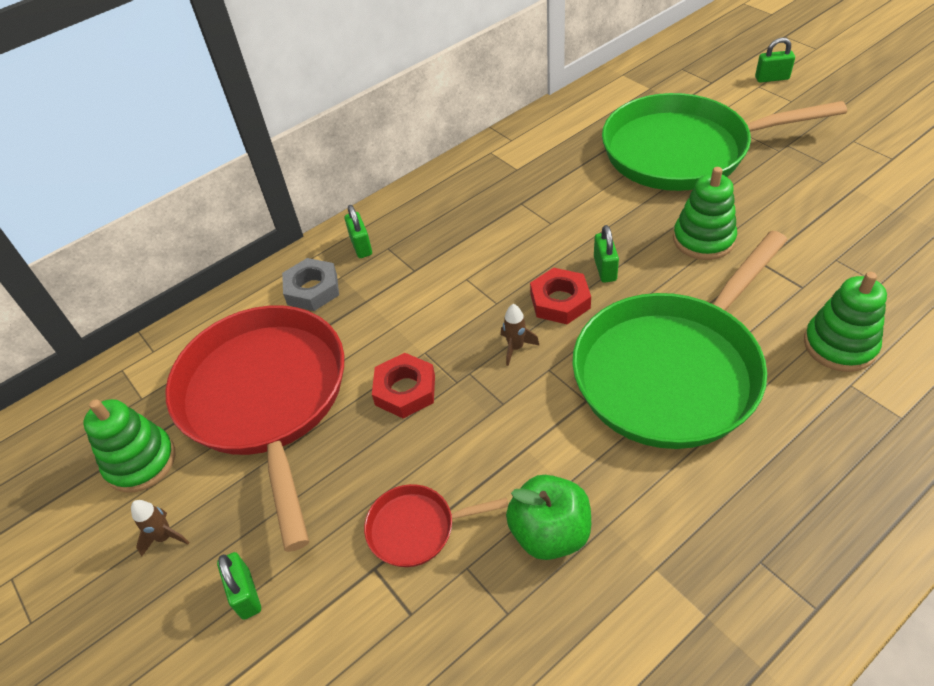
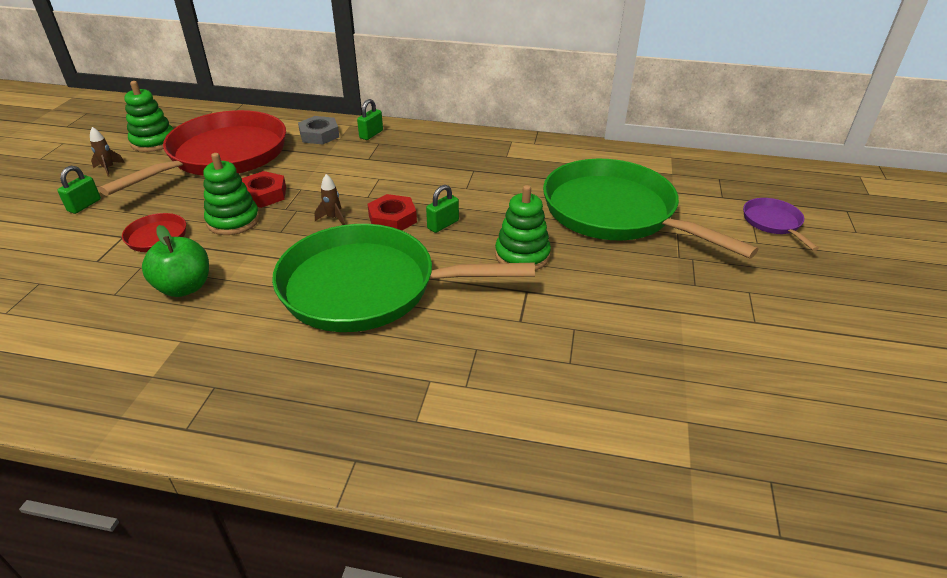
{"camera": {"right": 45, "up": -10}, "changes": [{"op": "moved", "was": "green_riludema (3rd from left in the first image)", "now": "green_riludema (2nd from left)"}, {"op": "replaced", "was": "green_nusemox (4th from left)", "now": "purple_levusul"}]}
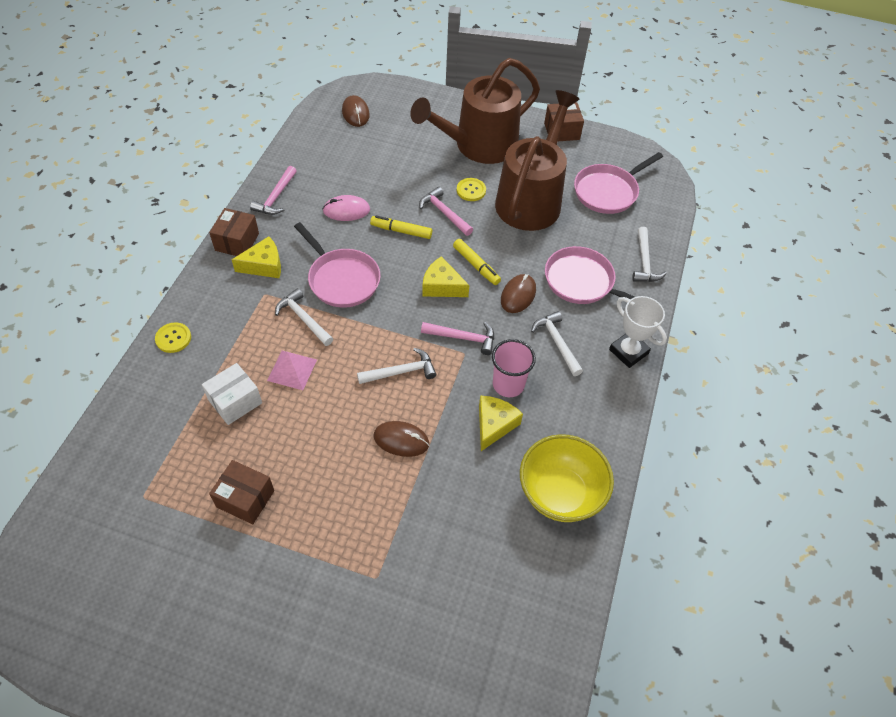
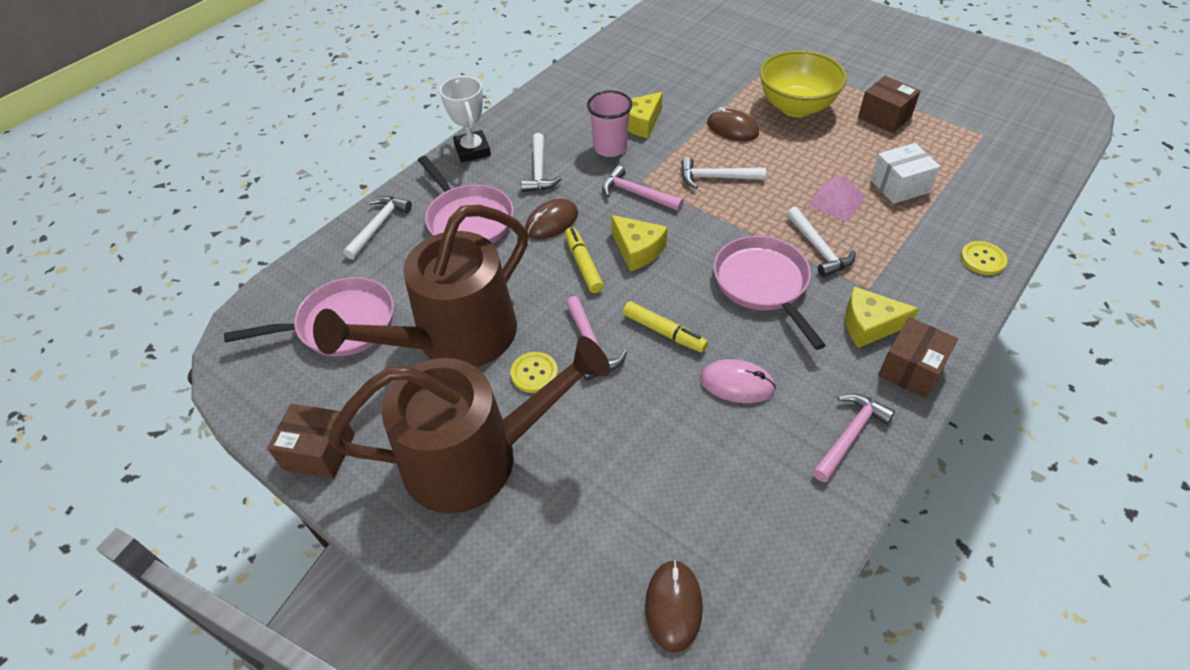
{"camera": {"right": -155, "up": -5}, "changes": [{"op": "moved", "was": "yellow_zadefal"}]}
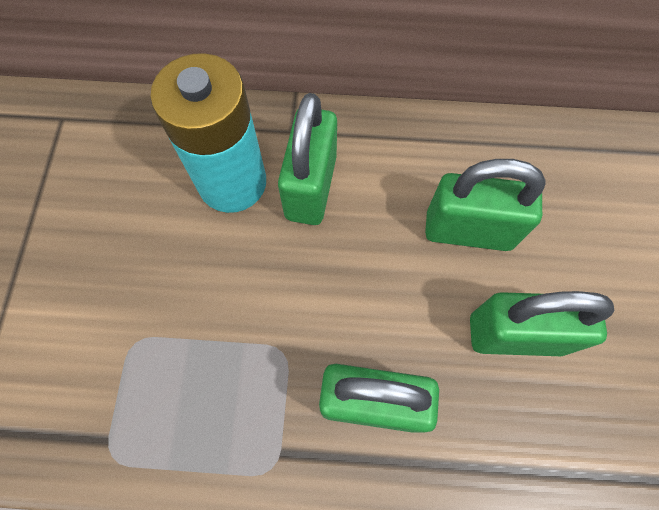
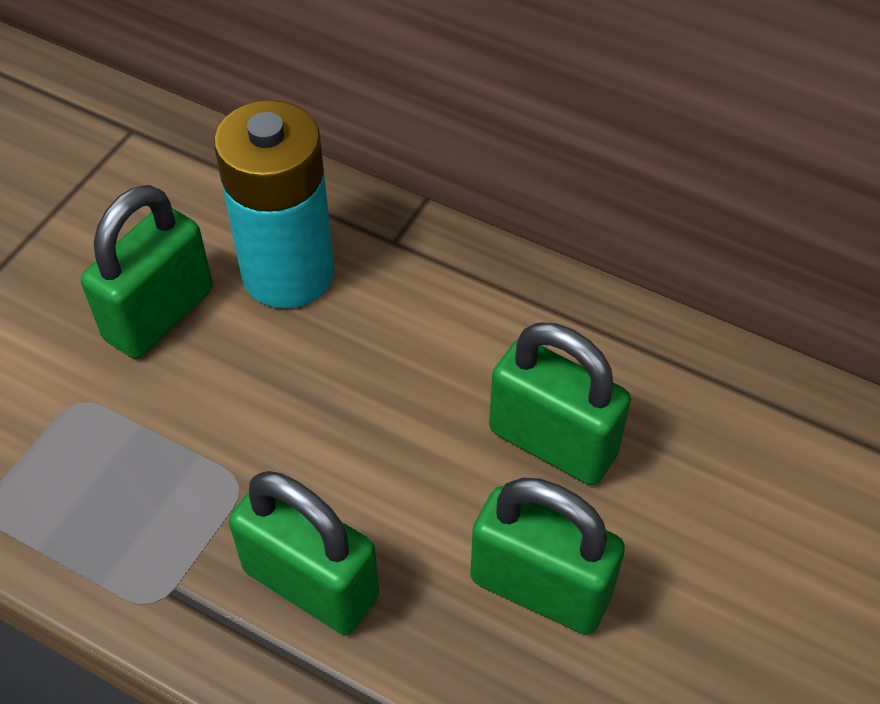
{"camera": {"right": 25, "up": -15}, "changes": [{"op": "moved", "was": "green_nusemox (1st from left)"}]}
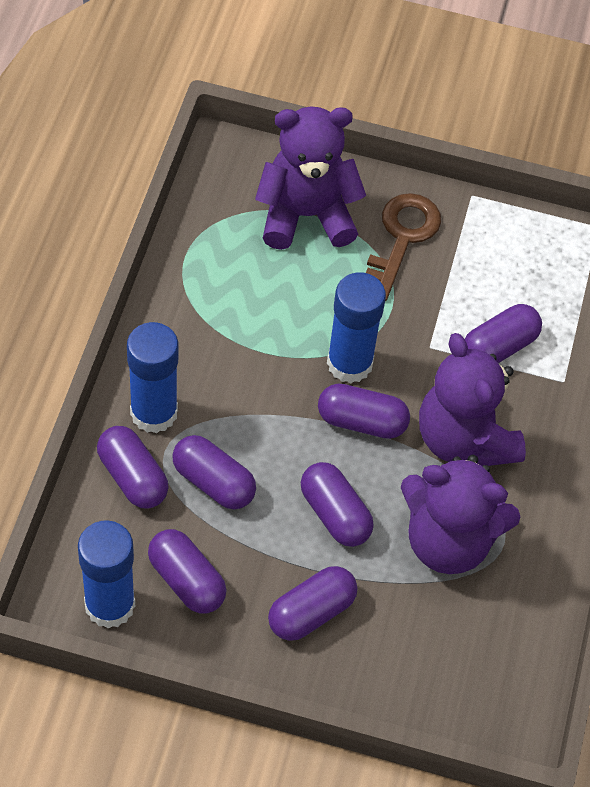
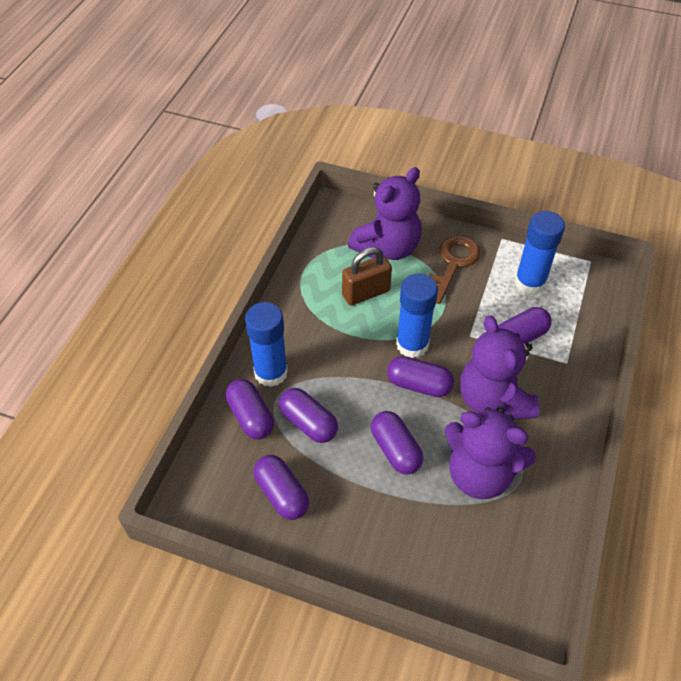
{"camera": {"right": 10, "up": -5}, "changes": [{"op": "removed", "was": "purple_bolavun (4th from left)"}, {"op": "added", "now": "brown_nusemox"}, {"op": "moved", "was": "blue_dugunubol (1st from left in the first image)", "now": "blue_dugunubol (3rd from left)"}, {"op": "turned", "was": "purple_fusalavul (1st from left)", "clockwise": 135}]}
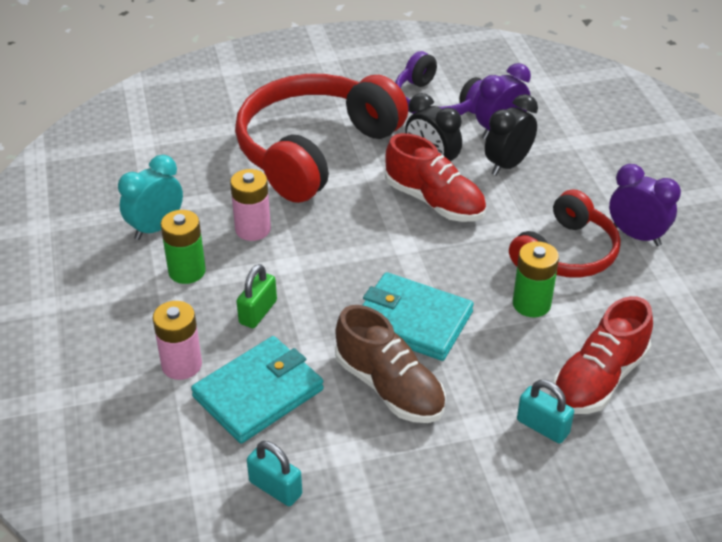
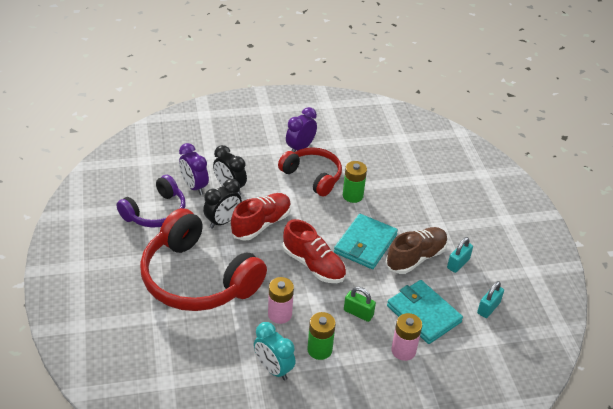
{"camera": {"right": -90, "up": 0}, "changes": [{"op": "moved", "was": "turquoise_nusemox (2nd from left in the first image)", "now": "turquoise_nusemox (1st from left)"}, {"op": "moved", "was": "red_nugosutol (2nd from left)"}]}
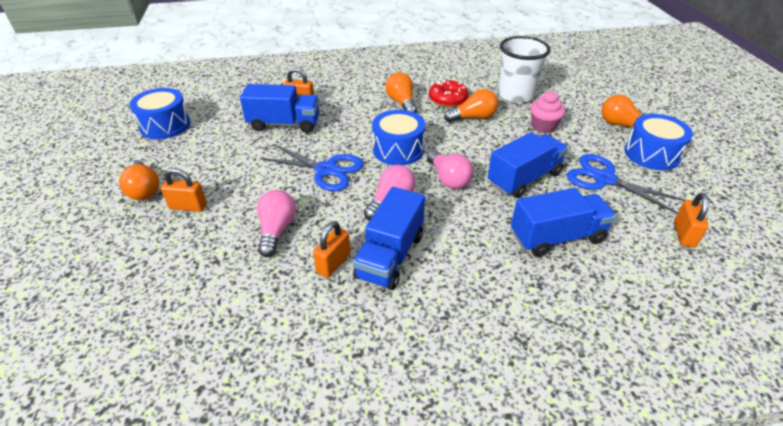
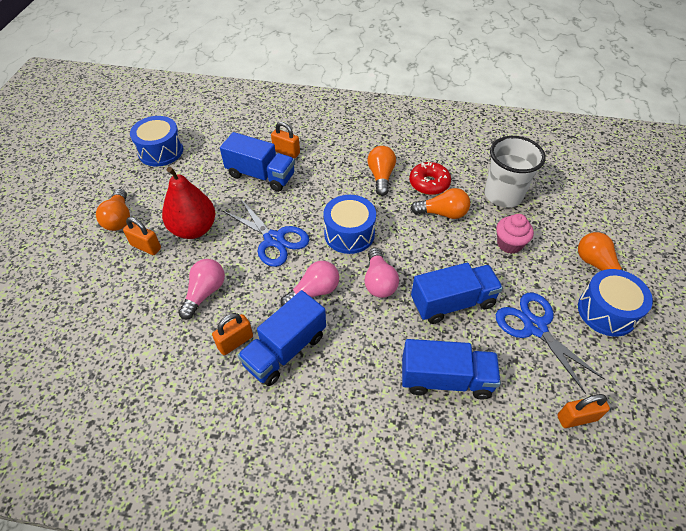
{"camera": {"right": 20, "up": 10}, "changes": [{"op": "added", "now": "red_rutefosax"}, {"op": "turned", "was": "orange_nusemox (4th from left)", "clockwise": 45}]}
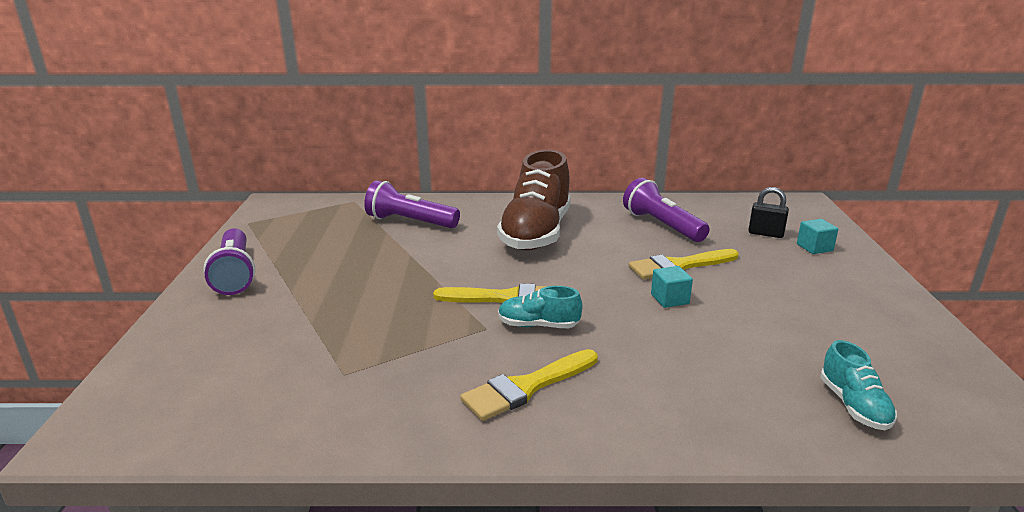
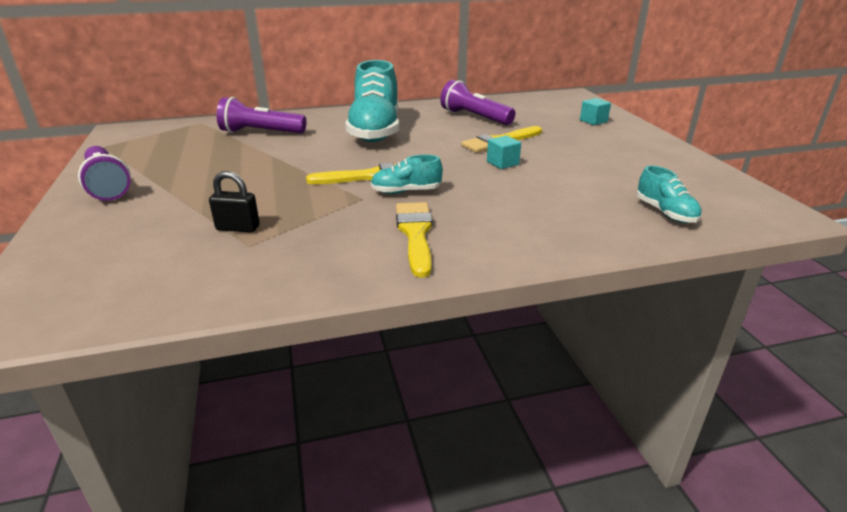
{"camera": {"right": -15, "up": 5}, "changes": [{"op": "moved", "was": "black_nusemox"}, {"op": "recoloured", "was": "brown_nugosutol", "now": "turquoise_nugosutol (1st from left)"}, {"op": "turned", "was": "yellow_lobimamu (2nd from left)", "clockwise": 135}]}
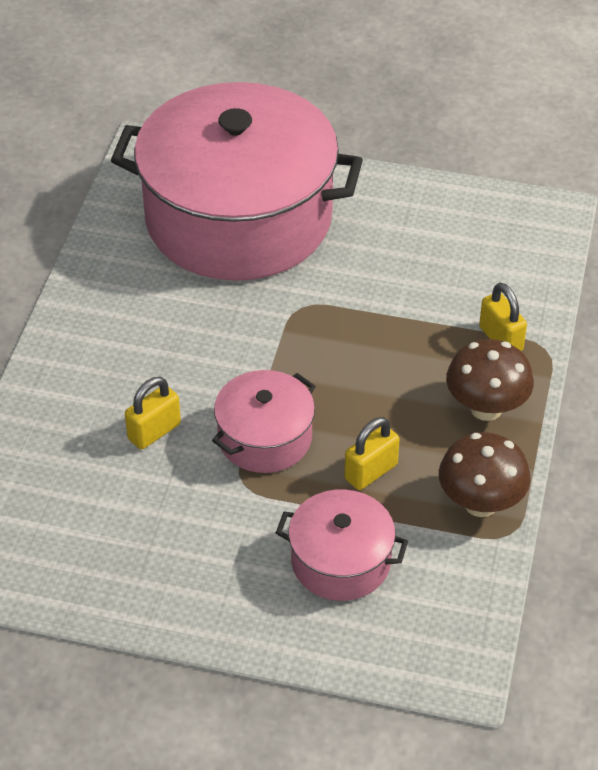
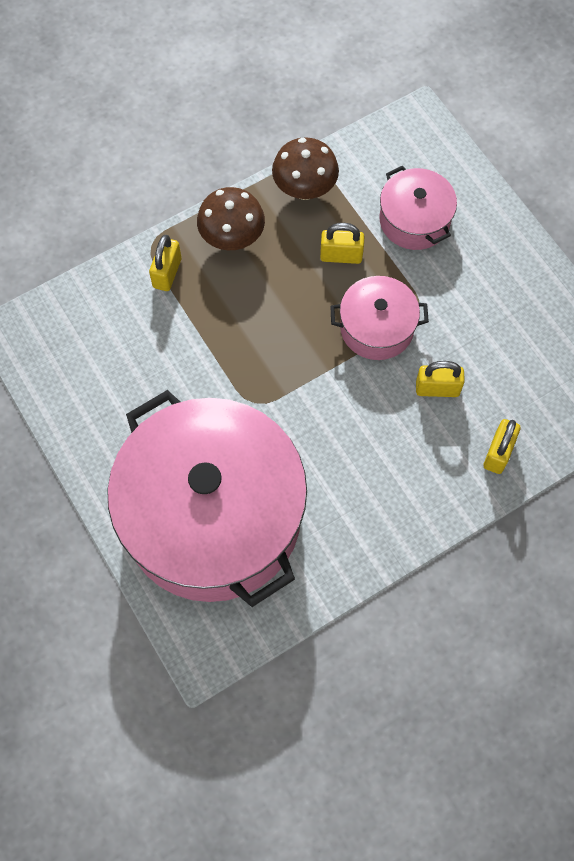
{"camera": {"right": -135, "up": 20}, "changes": [{"op": "added", "now": "yellow_nusemox (4th from left)"}]}
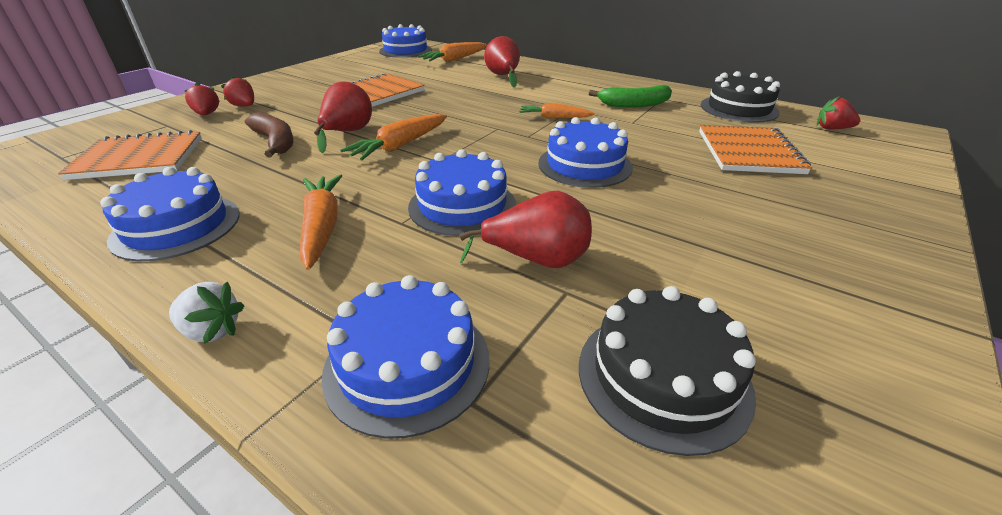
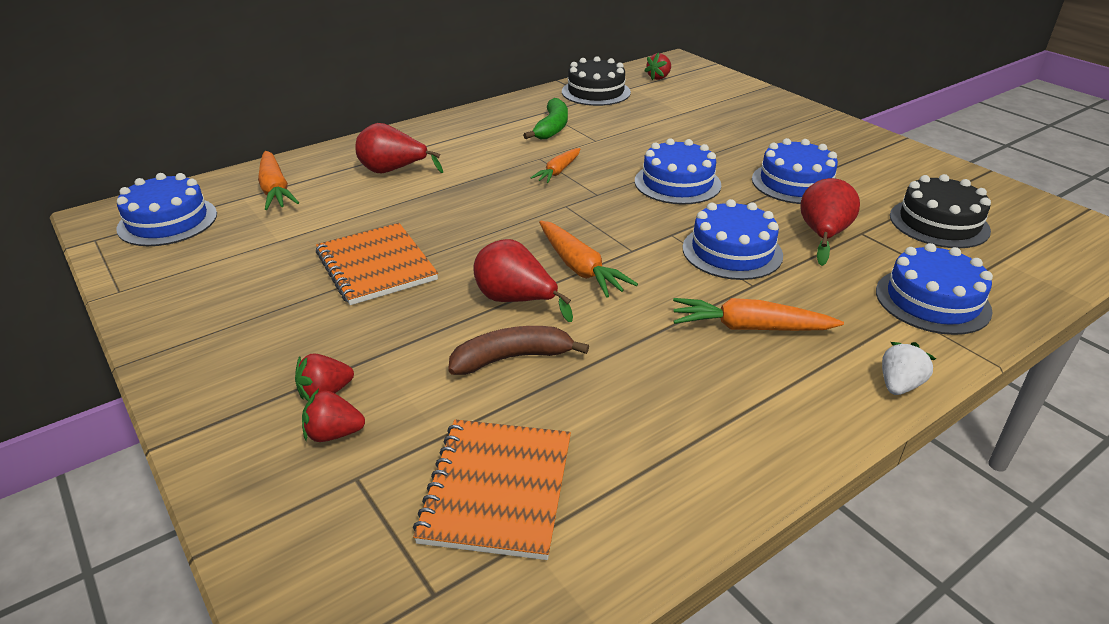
{"camera": {"right": -70, "up": 0}, "changes": [{"op": "removed", "was": "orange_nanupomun (3rd from left)"}, {"op": "moved", "was": "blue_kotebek (1st from left in the first image)", "now": "blue_kotebek (4th from left)"}]}
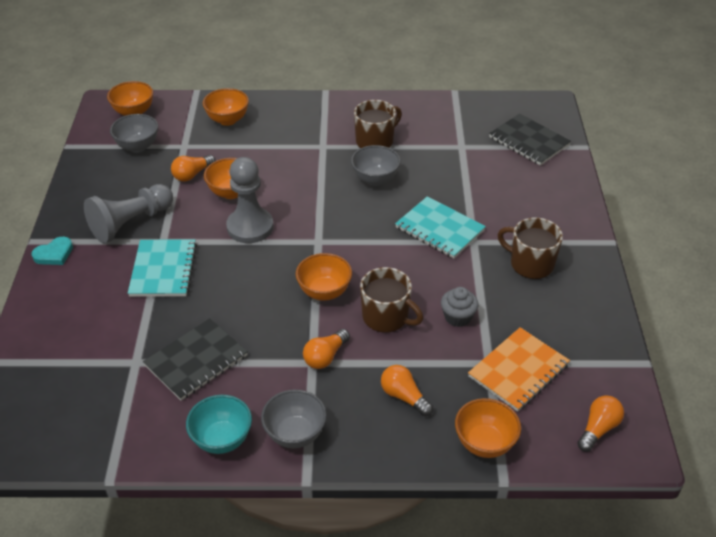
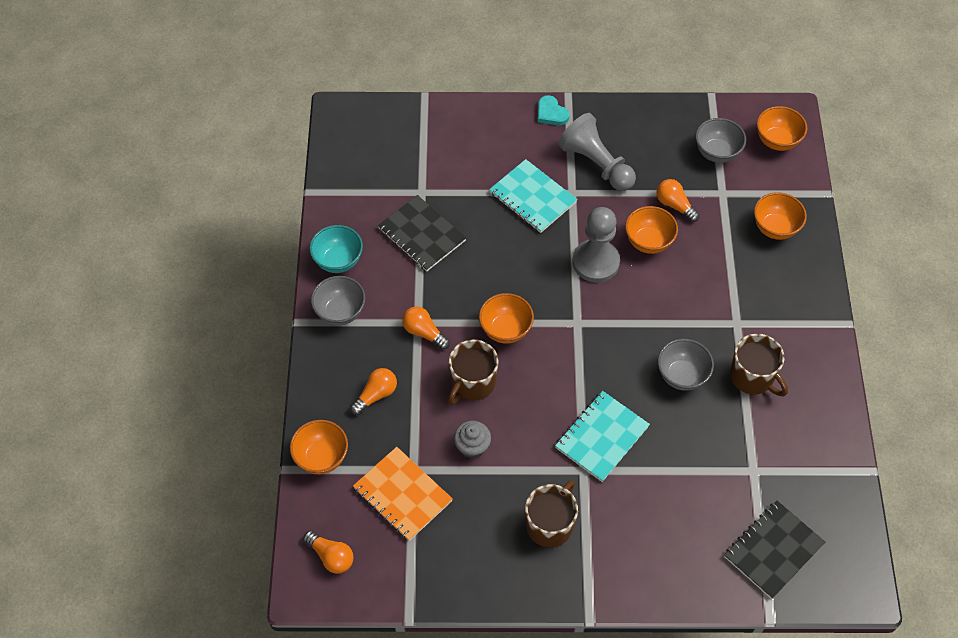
{"camera": {"right": 90, "up": 15}, "changes": [{"op": "turned", "was": "turquoise_nanupomun (1st from left)", "clockwise": 45}]}
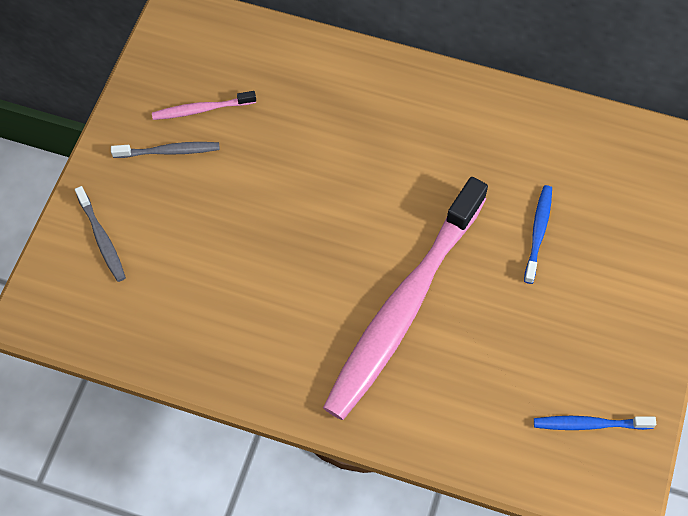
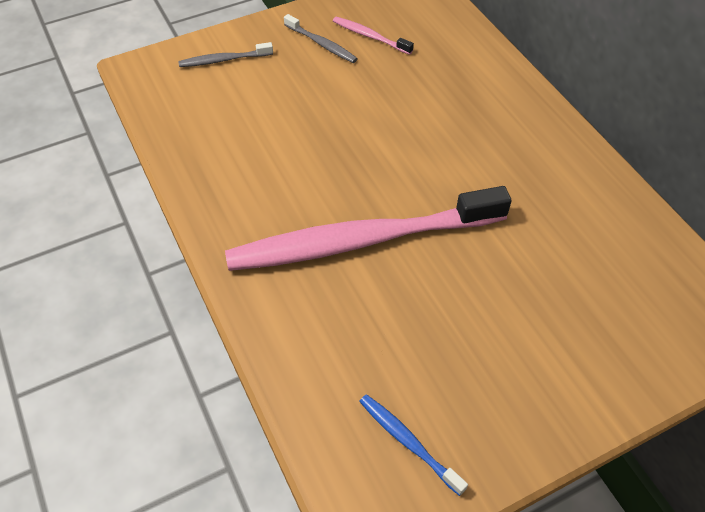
{"camera": {"right": 45, "up": -10}, "changes": [{"op": "removed", "was": "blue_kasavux (1st from left)"}, {"op": "turned", "was": "grey_kasavux (1st from left)", "clockwise": 60}]}
